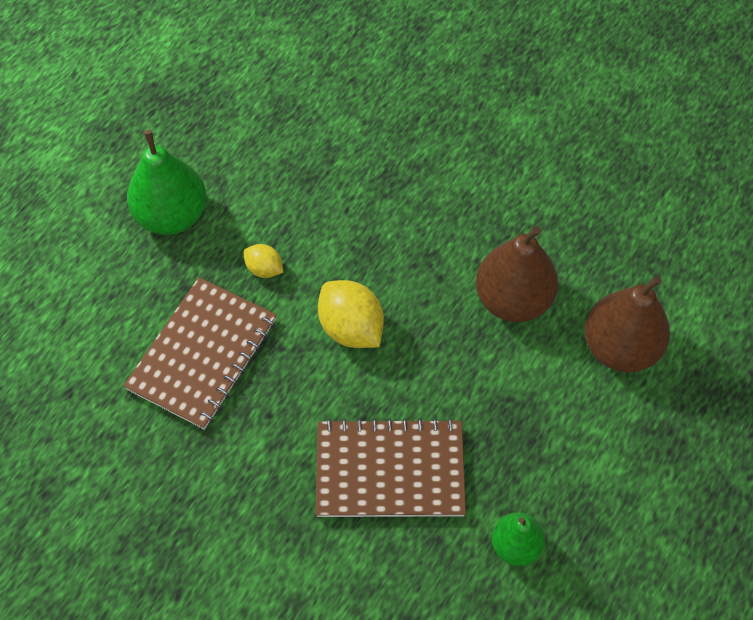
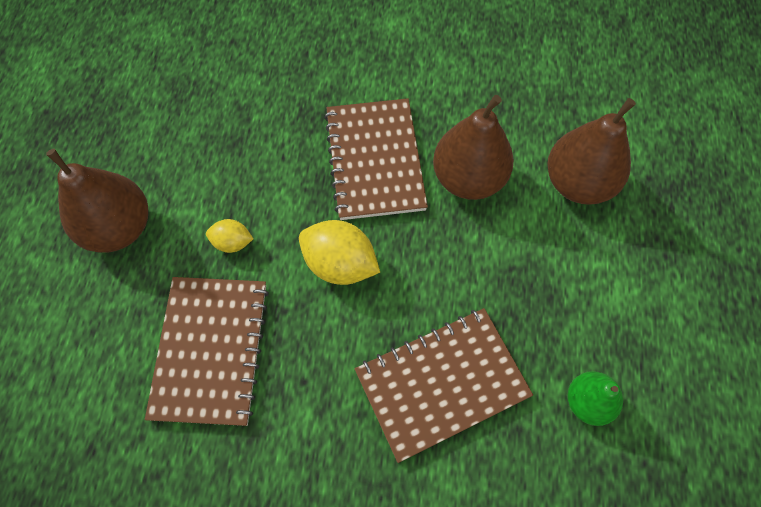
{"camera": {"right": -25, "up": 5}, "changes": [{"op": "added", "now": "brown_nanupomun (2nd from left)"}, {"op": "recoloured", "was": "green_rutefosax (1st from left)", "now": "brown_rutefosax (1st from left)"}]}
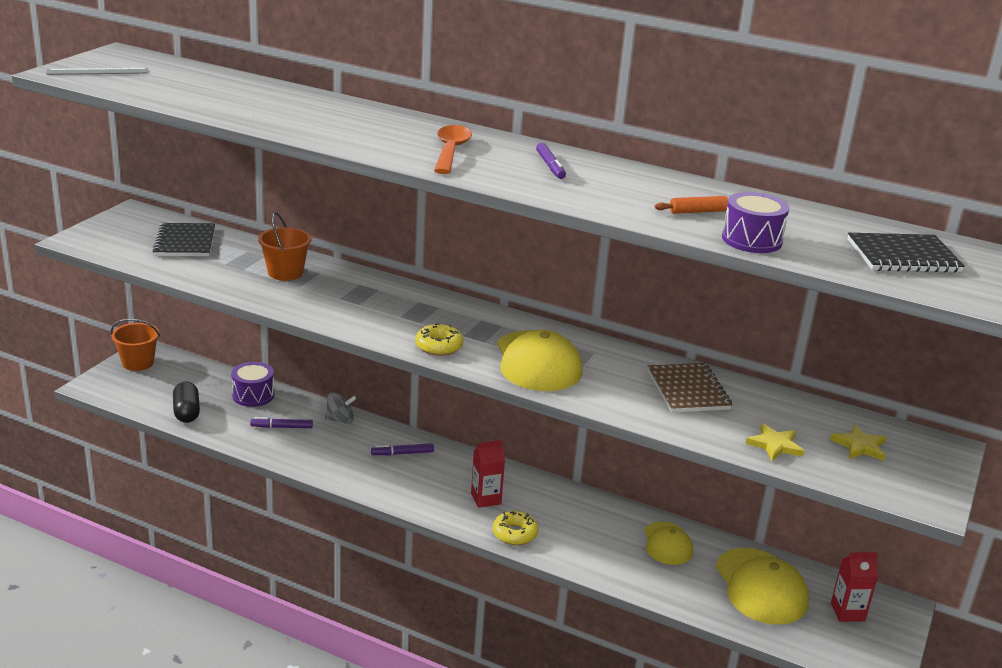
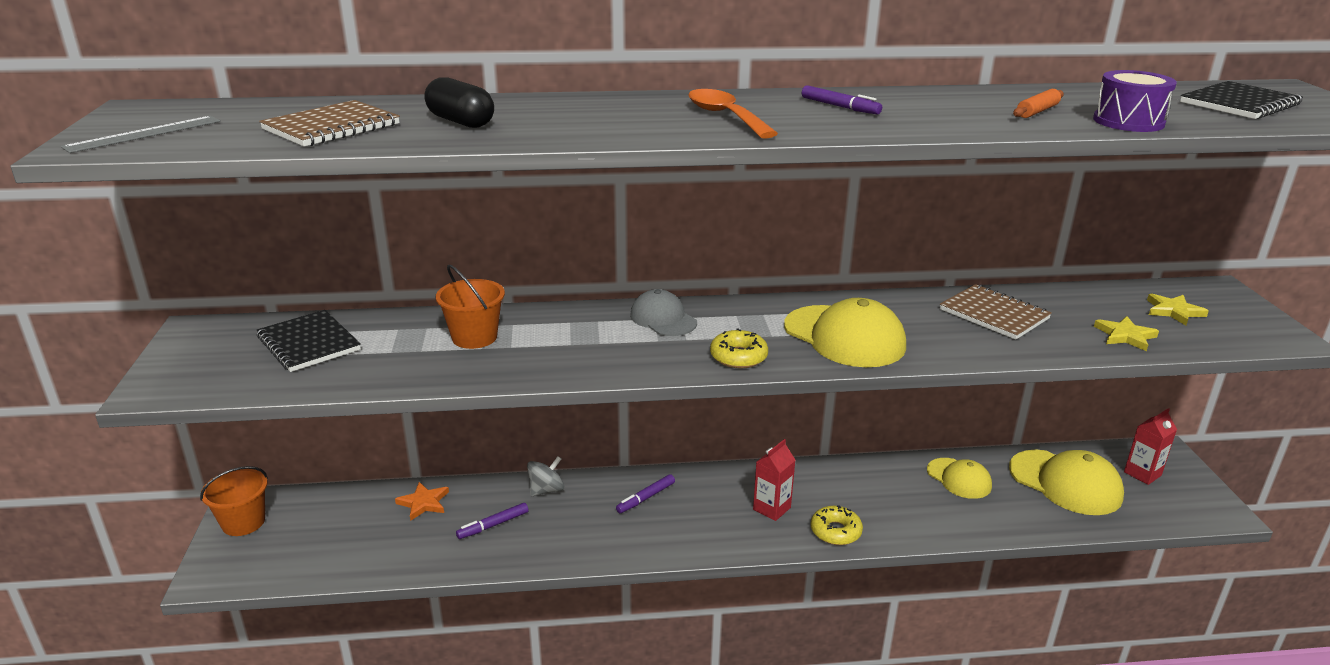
{"camera": {"right": -30, "up": 0}, "changes": [{"op": "added", "now": "brown_nanupomun (1st from left)"}, {"op": "added", "now": "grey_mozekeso"}, {"op": "moved", "was": "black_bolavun"}, {"op": "replaced", "was": "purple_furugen (1st from left)", "now": "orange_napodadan"}]}
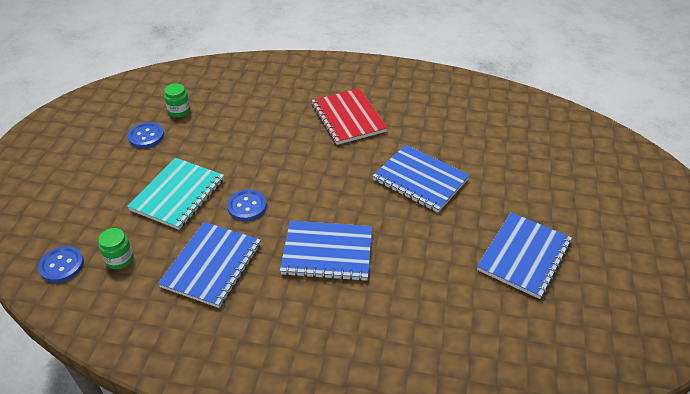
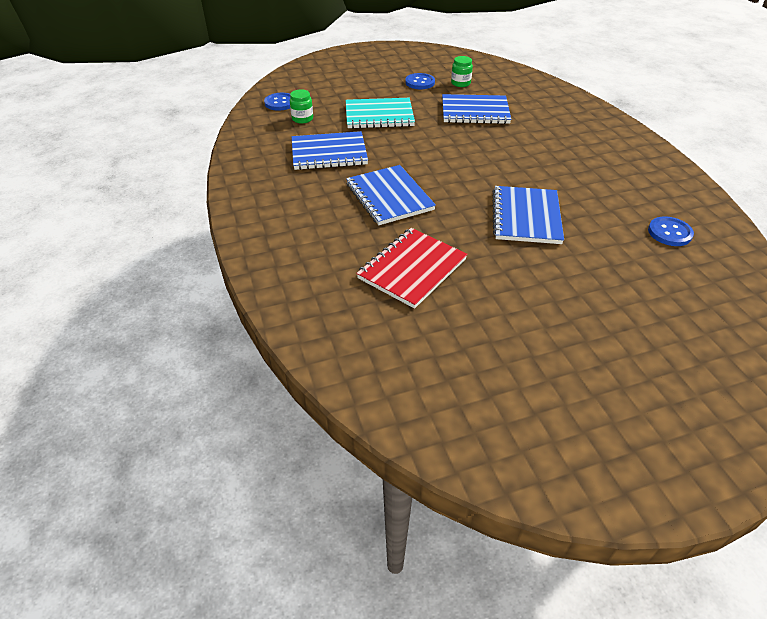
{"camera": {"right": 60, "up": 0}, "changes": [{"op": "moved", "was": "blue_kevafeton (3rd from left)"}, {"op": "moved", "was": "red_nanupomun"}, {"op": "moved", "was": "blue_nanupomun (4th from left in the first image)", "now": "blue_nanupomun (3rd from left)"}]}
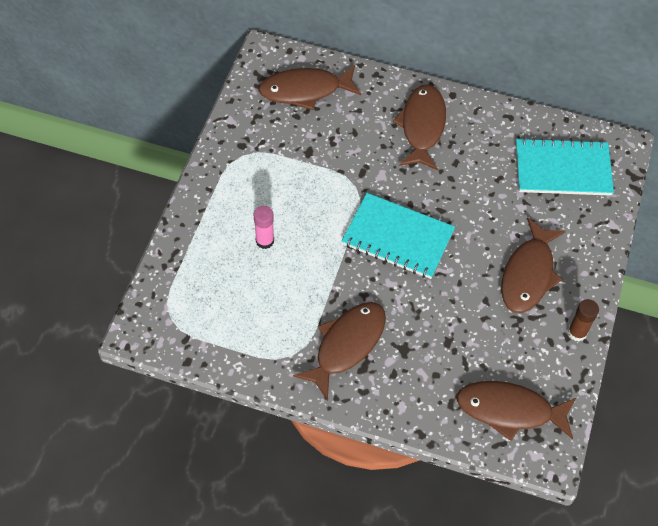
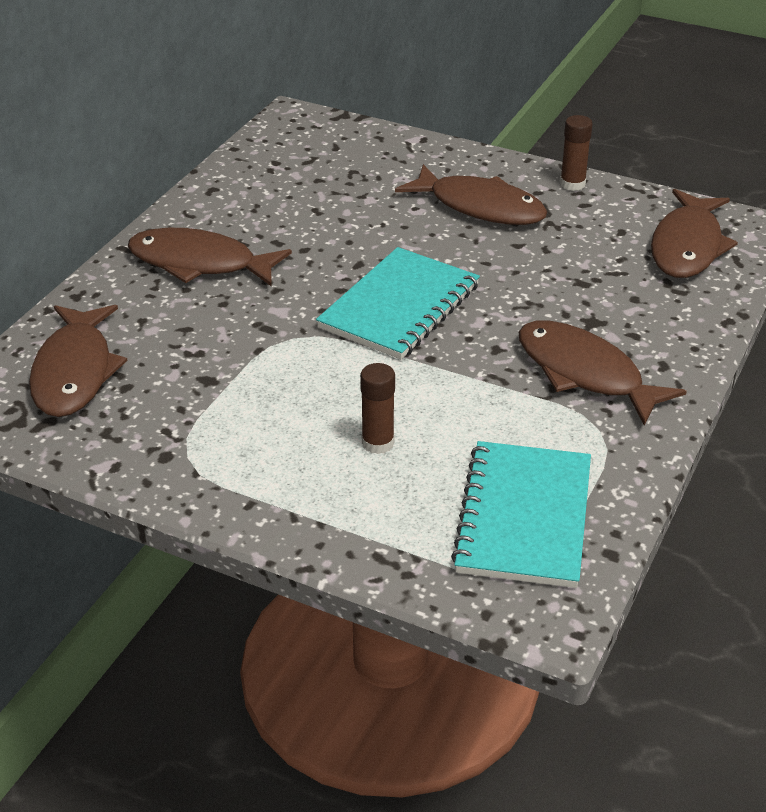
{"camera": {"right": -80, "up": -20}, "changes": [{"op": "moved", "was": "turquoise_nanupomun (2nd from left)"}, {"op": "recoloured", "was": "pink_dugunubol", "now": "brown_dugunubol (1st from left)"}]}
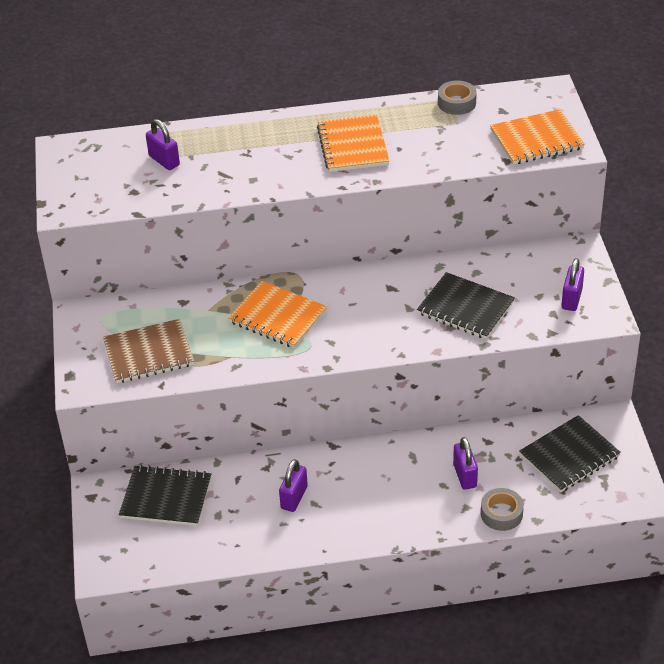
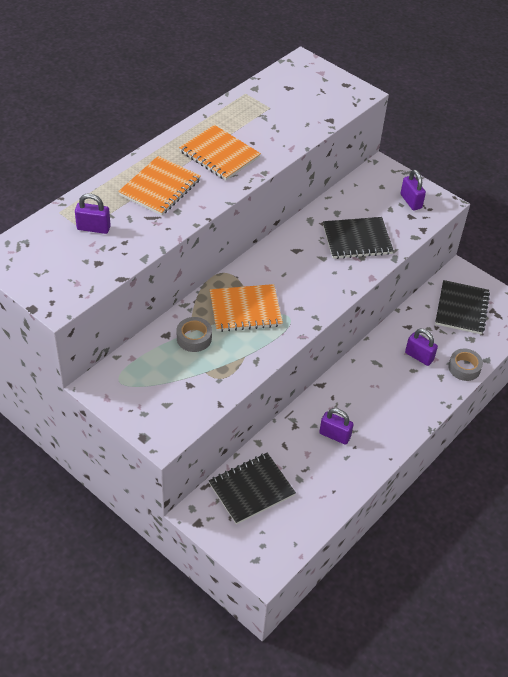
{"camera": {"right": -45, "up": 5}, "changes": [{"op": "removed", "was": "brown_nanupomun"}, {"op": "moved", "was": "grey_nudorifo (1st from left)"}, {"op": "moved", "was": "orange_nanupomun (3rd from left in the first image)", "now": "orange_nanupomun (1st from left)"}, {"op": "turned", "was": "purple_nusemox (2nd from left)", "clockwise": -45}]}
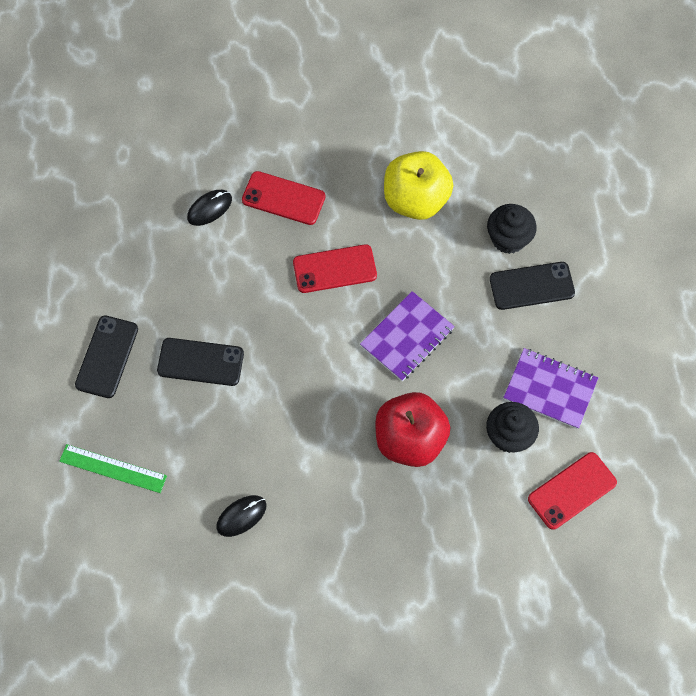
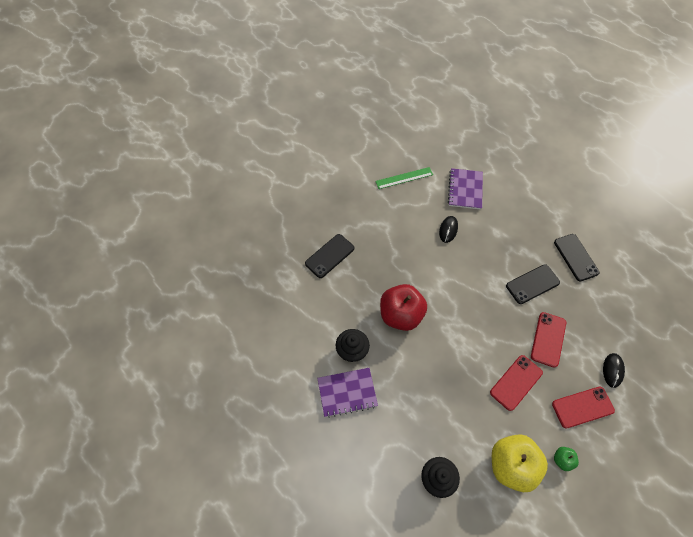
{"camera": {"right": 145, "up": -5}, "changes": [{"op": "added", "now": "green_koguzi"}, {"op": "moved", "was": "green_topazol"}, {"op": "moved", "was": "purple_nanupomun (1st from left in the first image)", "now": "purple_nanupomun (2nd from left)"}, {"op": "moved", "was": "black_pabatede (3rd from left in the first image)", "now": "black_pabatede (1st from left)"}, {"op": "moved", "was": "red_pabatede (3rd from left in the first image)", "now": "red_pabatede (2nd from left)"}]}
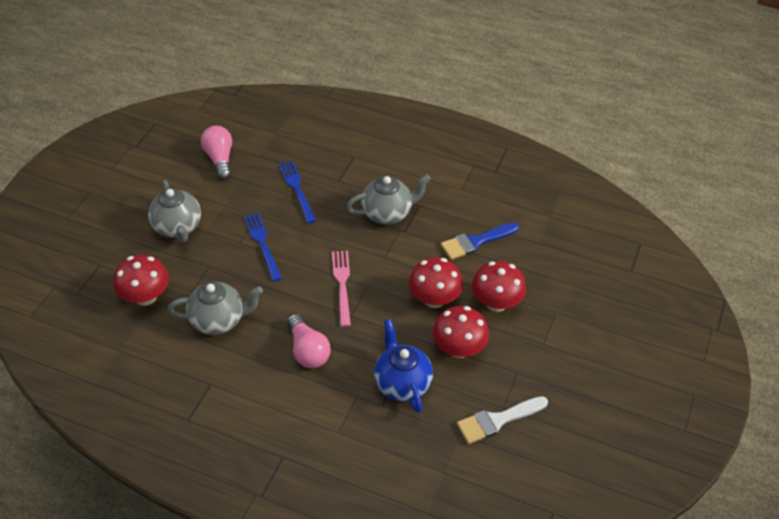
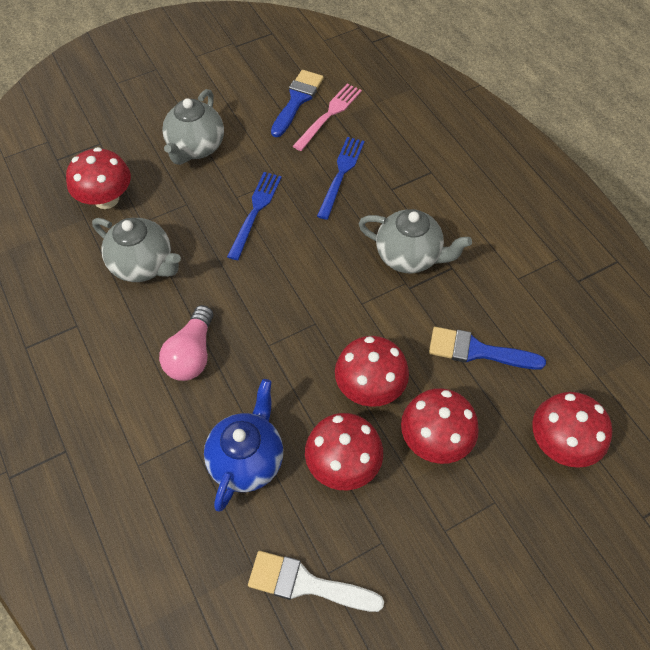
{"camera": {"right": 40, "up": 10}, "changes": [{"op": "added", "now": "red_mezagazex (5th from left)"}, {"op": "moved", "was": "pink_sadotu"}, {"op": "replaced", "was": "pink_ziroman (1st from left)", "now": "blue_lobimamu (1st from left)"}]}
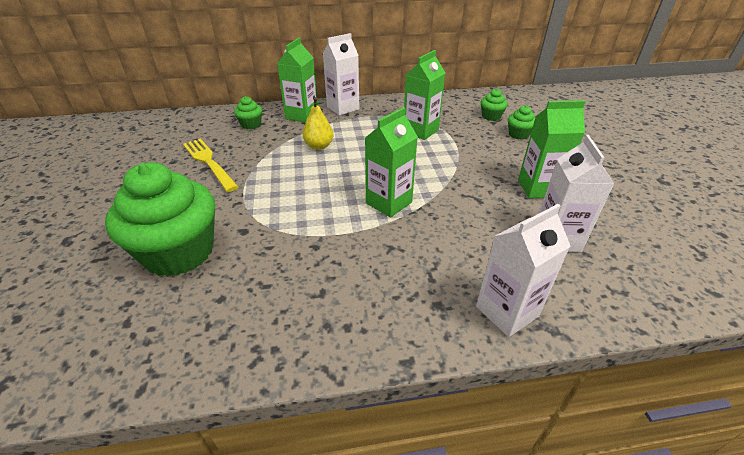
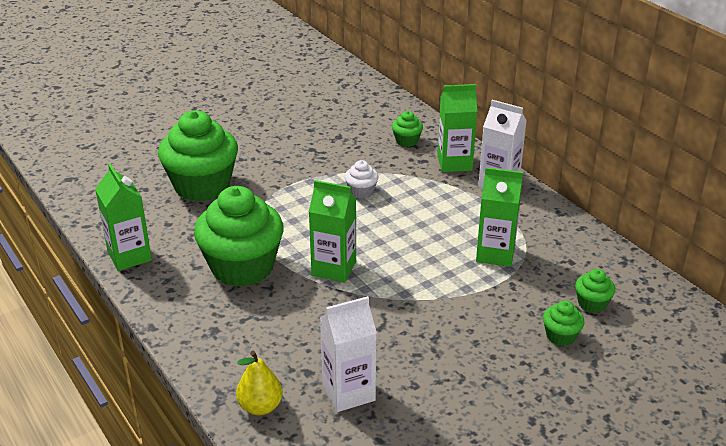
{"camera": {"right": 65, "up": -5}, "changes": [{"op": "removed", "was": "yellow_sadotu"}, {"op": "removed", "was": "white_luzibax (2nd from left)"}, {"op": "added", "now": "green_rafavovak (2nd from left)"}, {"op": "added", "now": "white_rafavovak"}, {"op": "moved", "was": "yellow_rutefosax"}, {"op": "moved", "was": "green_luzibax (4th from left in the first image)", "now": "green_luzibax (1st from left)"}]}
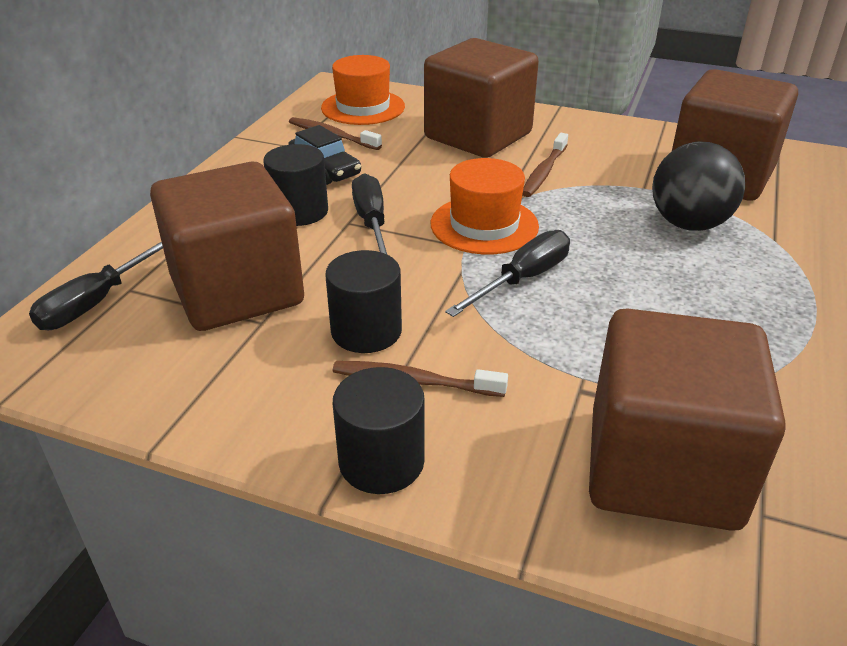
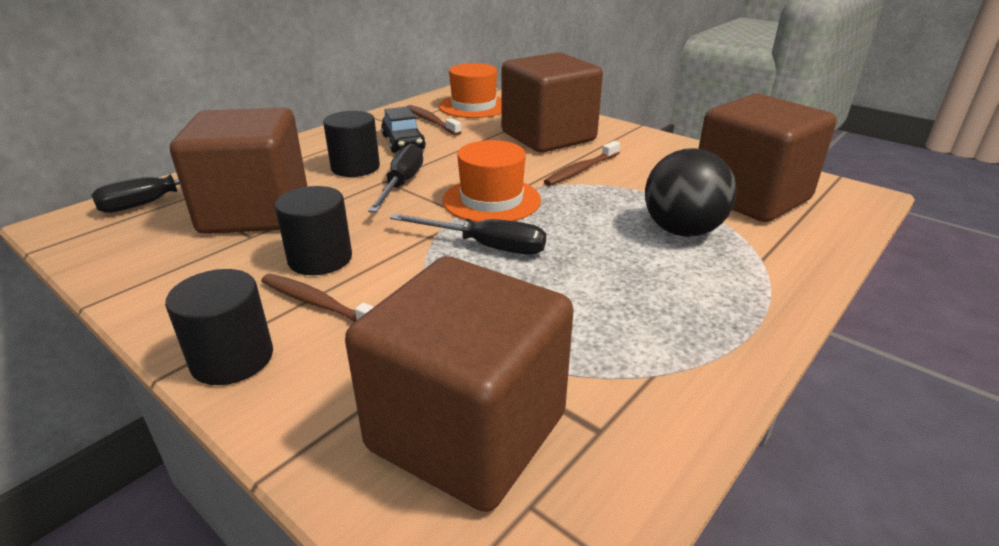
{"camera": {"right": 20, "up": -5}, "changes": [{"op": "turned", "was": "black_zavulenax (3rd from left)", "clockwise": 45}]}
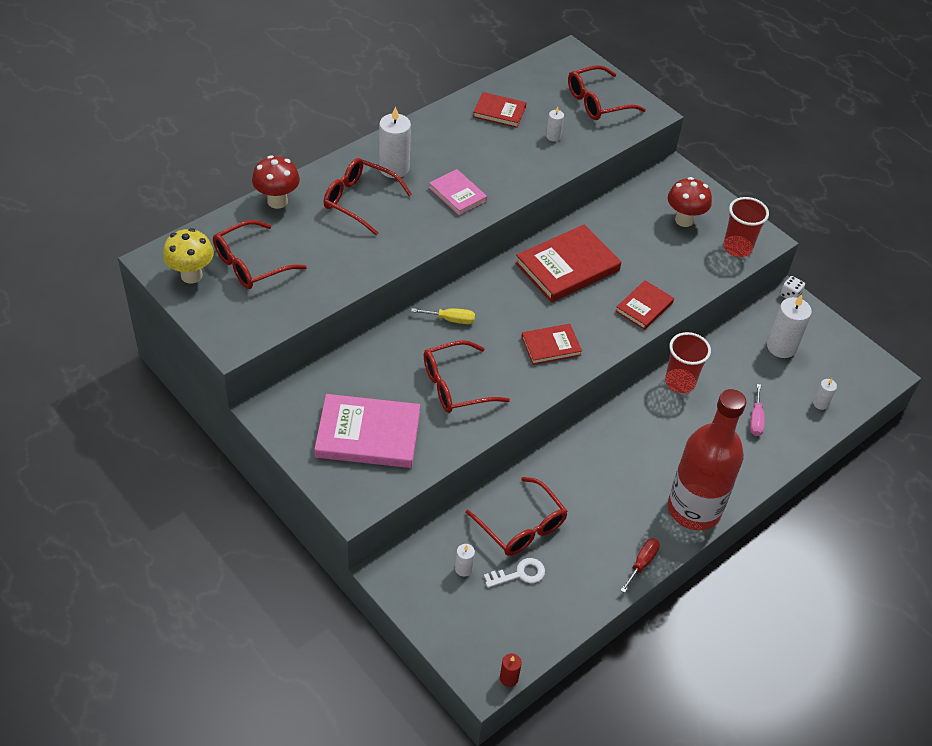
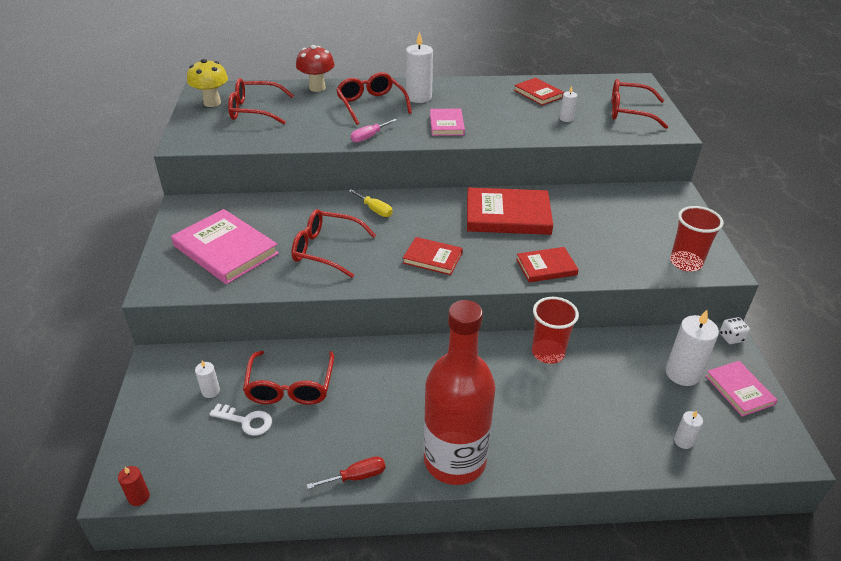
{"camera": {"right": 40, "up": -10}, "changes": [{"op": "removed", "was": "red_mezagazex (2nd from left)"}, {"op": "added", "now": "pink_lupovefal (3rd from left)"}, {"op": "moved", "was": "pink_zavulenax"}]}
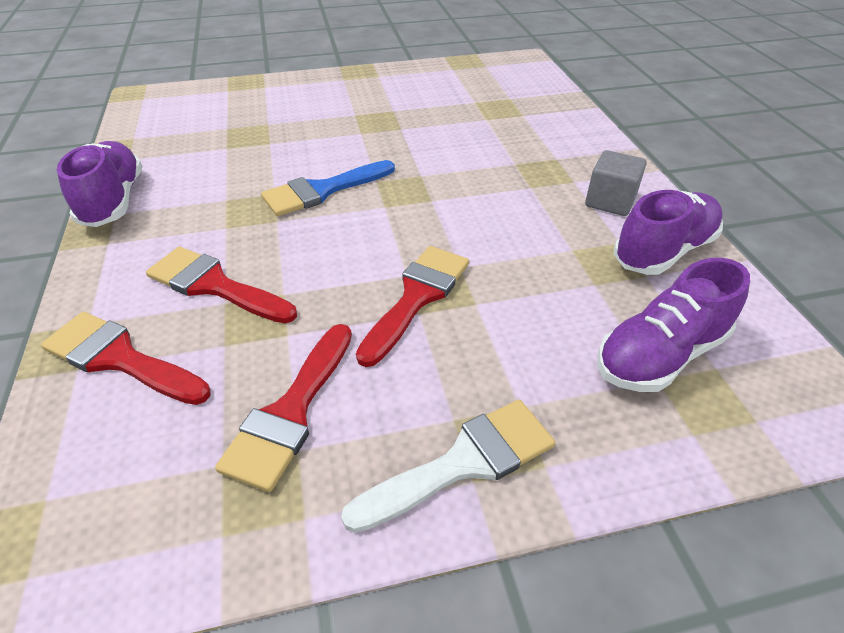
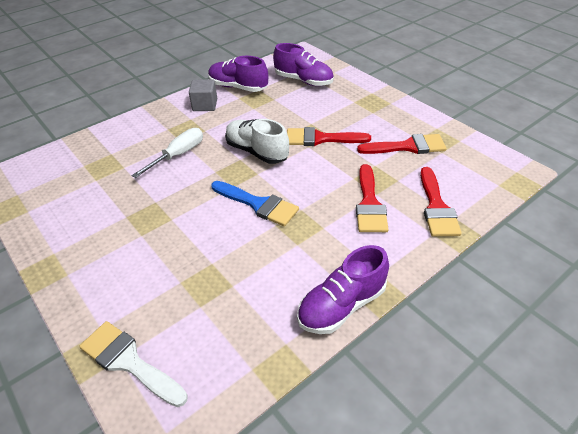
{"camera": {"right": -115, "up": 0}, "changes": [{"op": "added", "now": "white_zavulenax"}, {"op": "added", "now": "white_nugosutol"}, {"op": "moved", "was": "white_lobimamu"}]}
